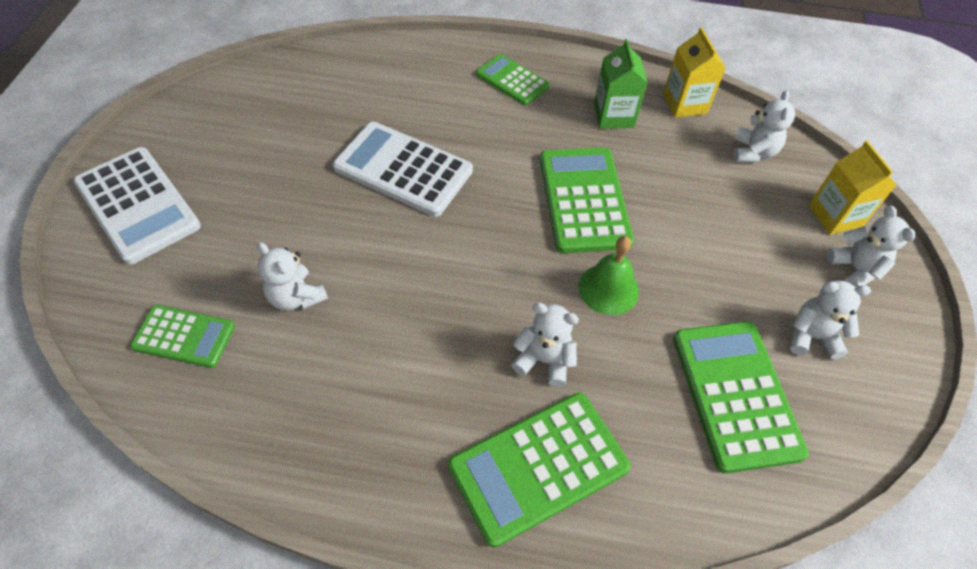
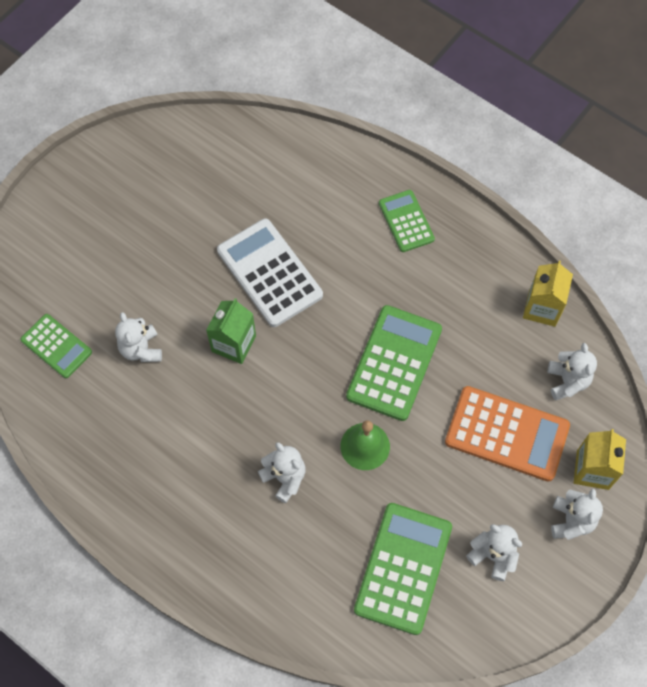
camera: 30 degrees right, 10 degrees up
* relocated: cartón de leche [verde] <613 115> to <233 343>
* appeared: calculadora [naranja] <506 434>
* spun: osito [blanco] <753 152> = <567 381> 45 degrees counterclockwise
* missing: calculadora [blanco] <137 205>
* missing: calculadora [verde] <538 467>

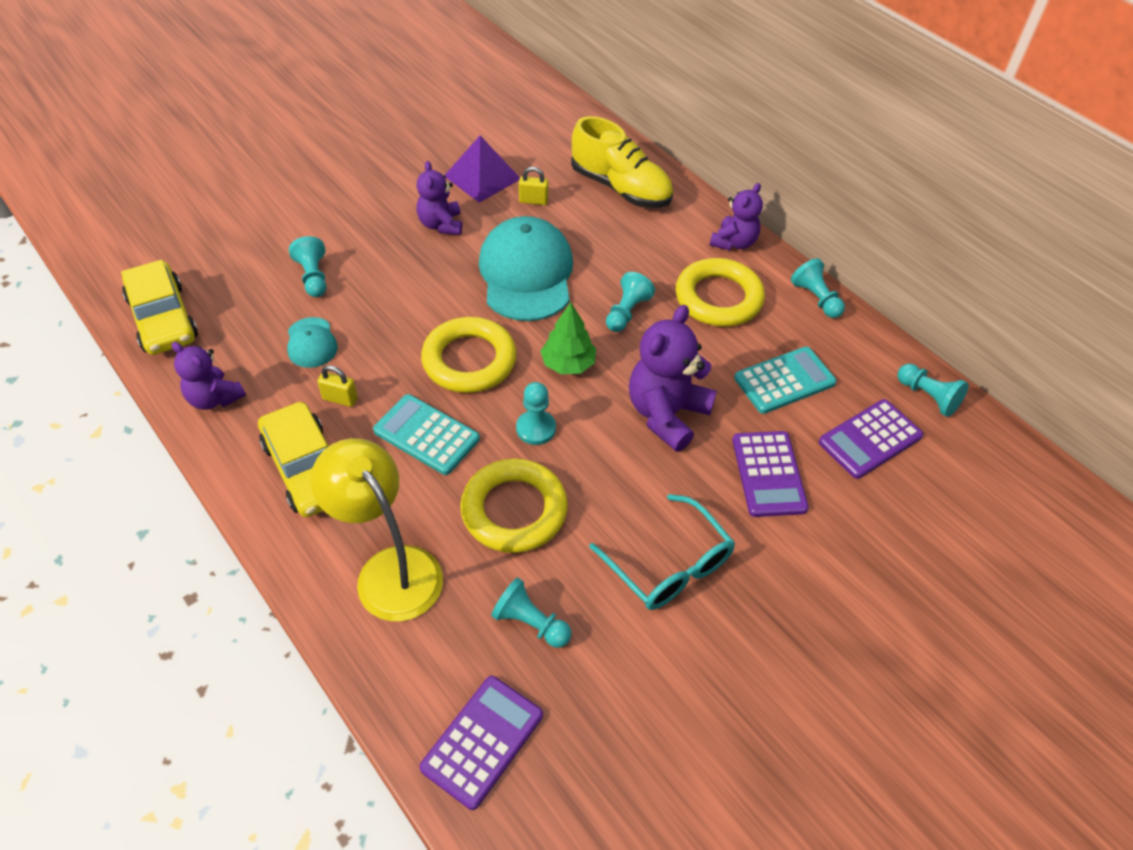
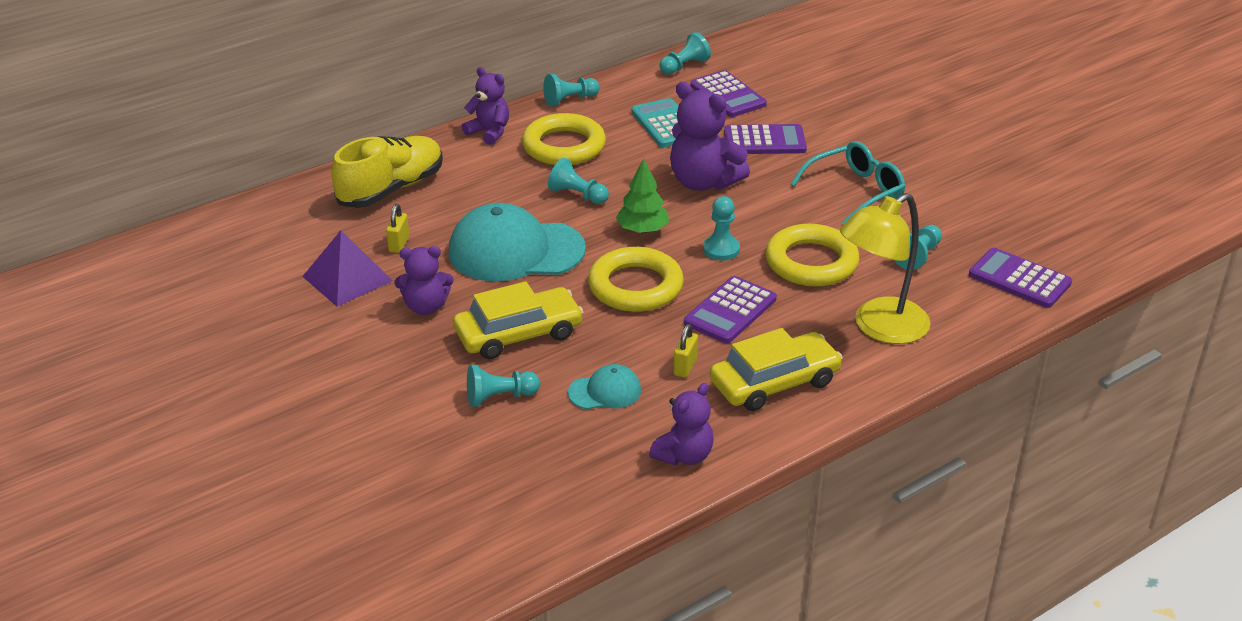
camera: 85 degrees left, 15 degrees down
* relocated: coche [amarillo] <163 318> to <518 334>
* colour: calculadora [turquesa] <426 435> to calculadora [morado] <730 311>

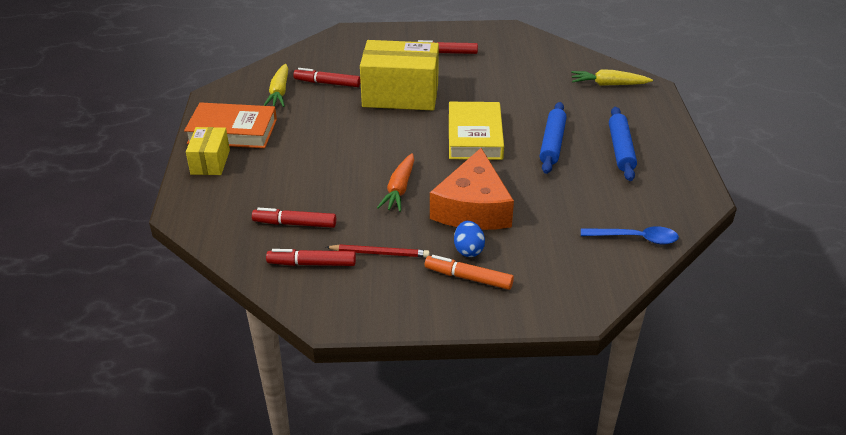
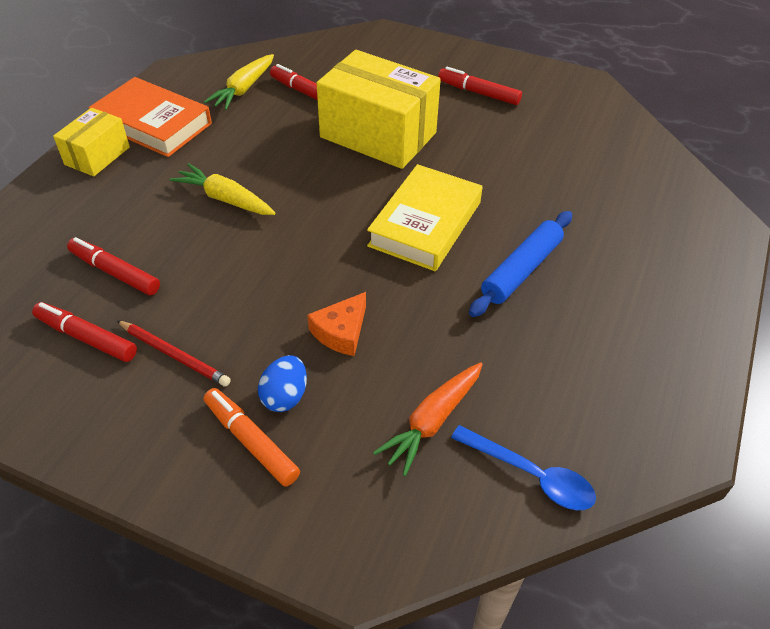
camera: 25 degrees right, 10 degrees up
* relocated: zanahoria [amarillo] <608 84> to <225 199>
* size: queso [naranja] <473 208> = <341 332> x0.49
* relocated: zanahoria [naranja] <399 189> to <432 421>
* missing: rodillo [azul] <621 149>

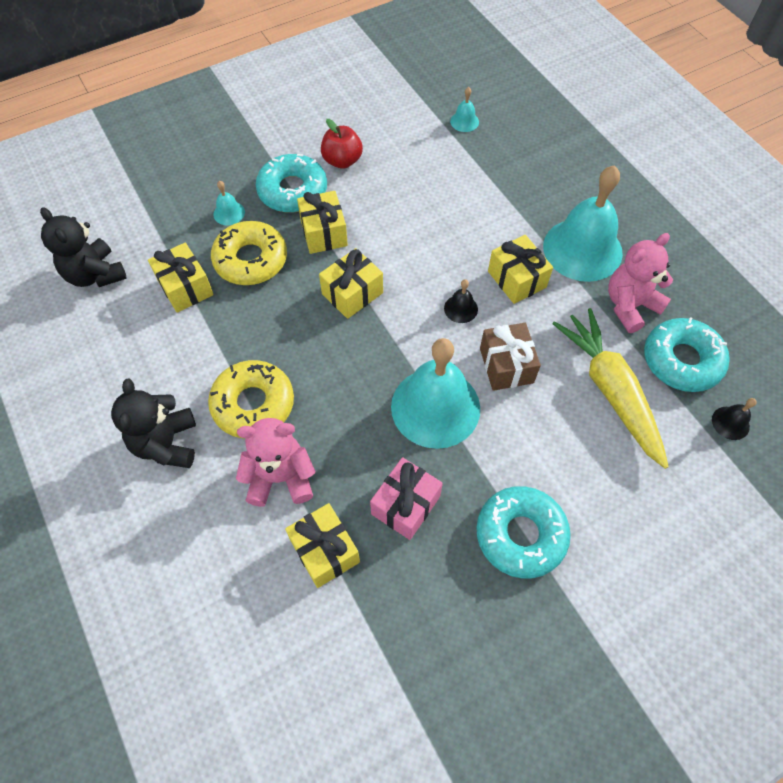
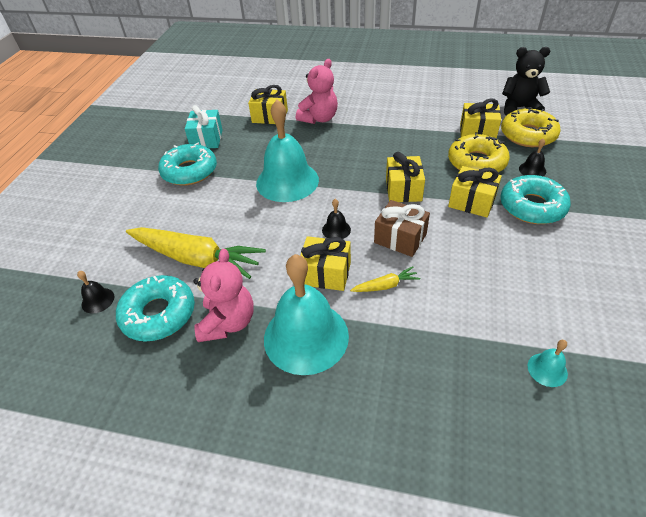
camera: 135 degrees right, 15 degrees down
* appeared: regalo [turquesa] <206 139>
* appeared: zanahoria [amarillo] <386 285>
* relocated: regalo [marrón] <506 365> to <400 238>
* relocated: rosquilla [amarillo] <253 404> to <528 135>
* colour: campana [turquesa] <229 213> to campana [negro] <532 170>
* missing: osito [negro] <166 444>
* missing: manzana [rojo] <342 161>
* missing: regalo [rosa] <405 505>

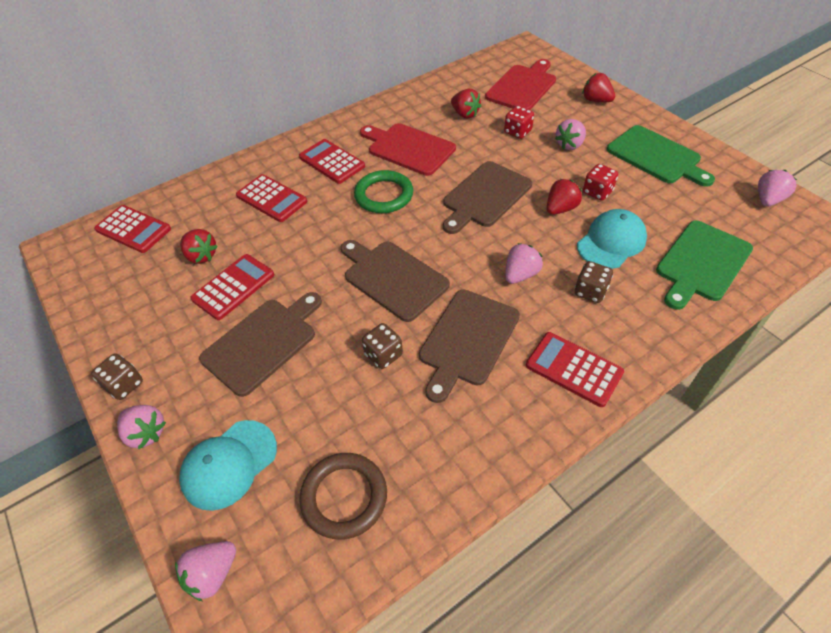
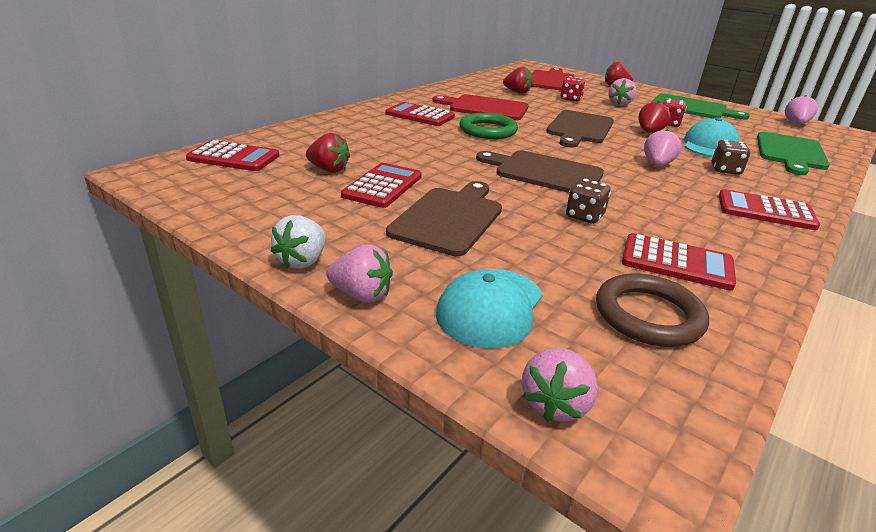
camera: 20 degrees left, 20 degrees down
* exchanged: dado [marrón] <124 385> to fresa [blanco] <303 261>
* relocated: calculadora [rojo] <272 199> to <676 262>
* missing: tabla de cortar [marrón] <467 340>

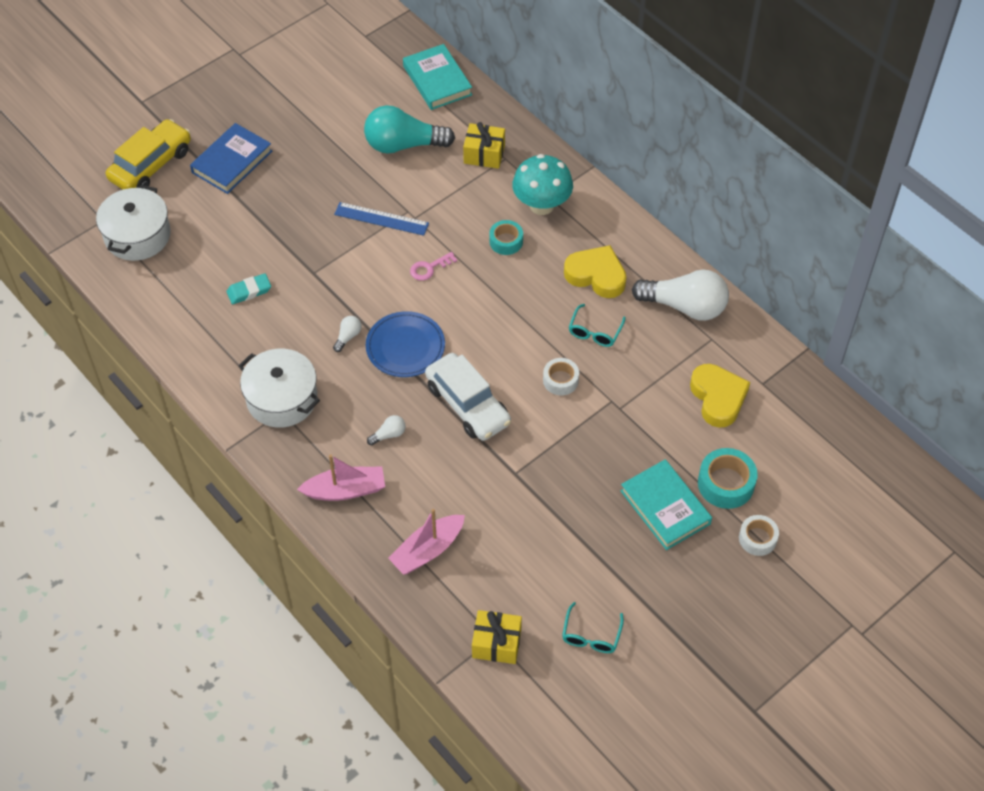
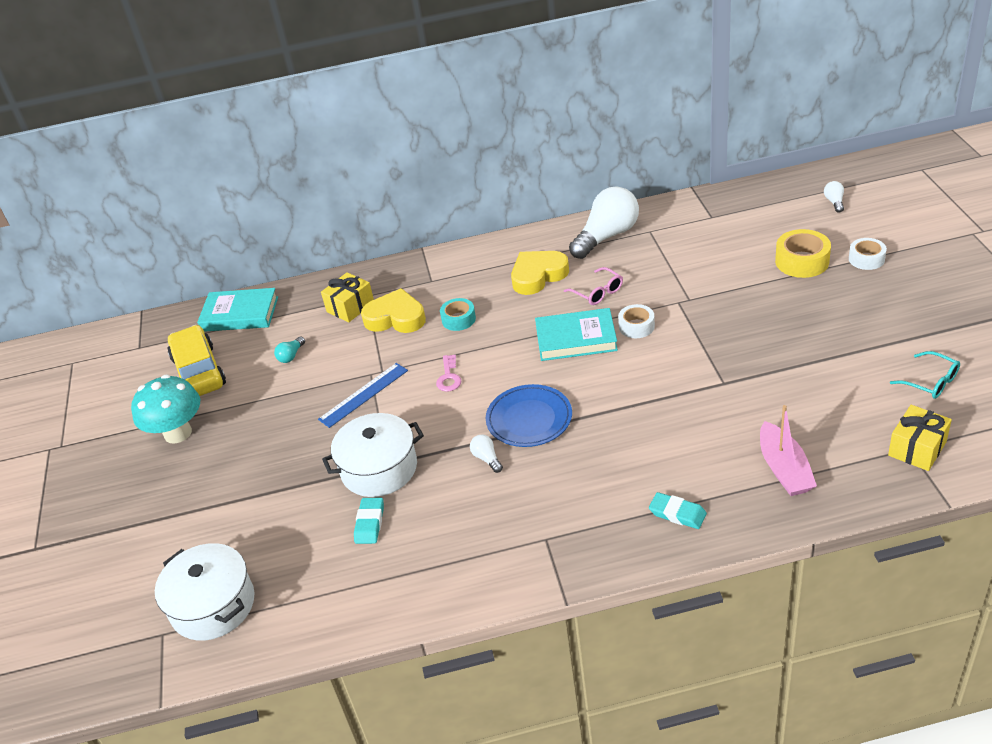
camera: 55 degrees left, 15 degrees down
* relocated: seta [turquesa] <541 205> to <178 433>
* relocated: coche [amarillo] <151 165> to <199 371>
* size: bombilla [turquesa] <403 145> = <291 356> x0.42
* relocated: olla [blanco] <282 398> to <379 469>
* relocated: corazón [amarillo] <718 398> to <395 318>
* relocated: libro [turquesa] <665 507> to <576 339>
* colour: gafas [turquesa] <595 331> to gafas [rosa] <597 292>
* exchanged: barco [rosa] <345 490> to goma de borrar [turquesa] <677 513>
* colour: cinta adhesiva [turquesa] <726 483> to cinta adhesiva [amarillo] <802 261>
* relocated: bombilla [blanco] <388 435> to <834 202>
* missing: libro [azul] <232 162>
* missing: coche [blanco] <467 404>

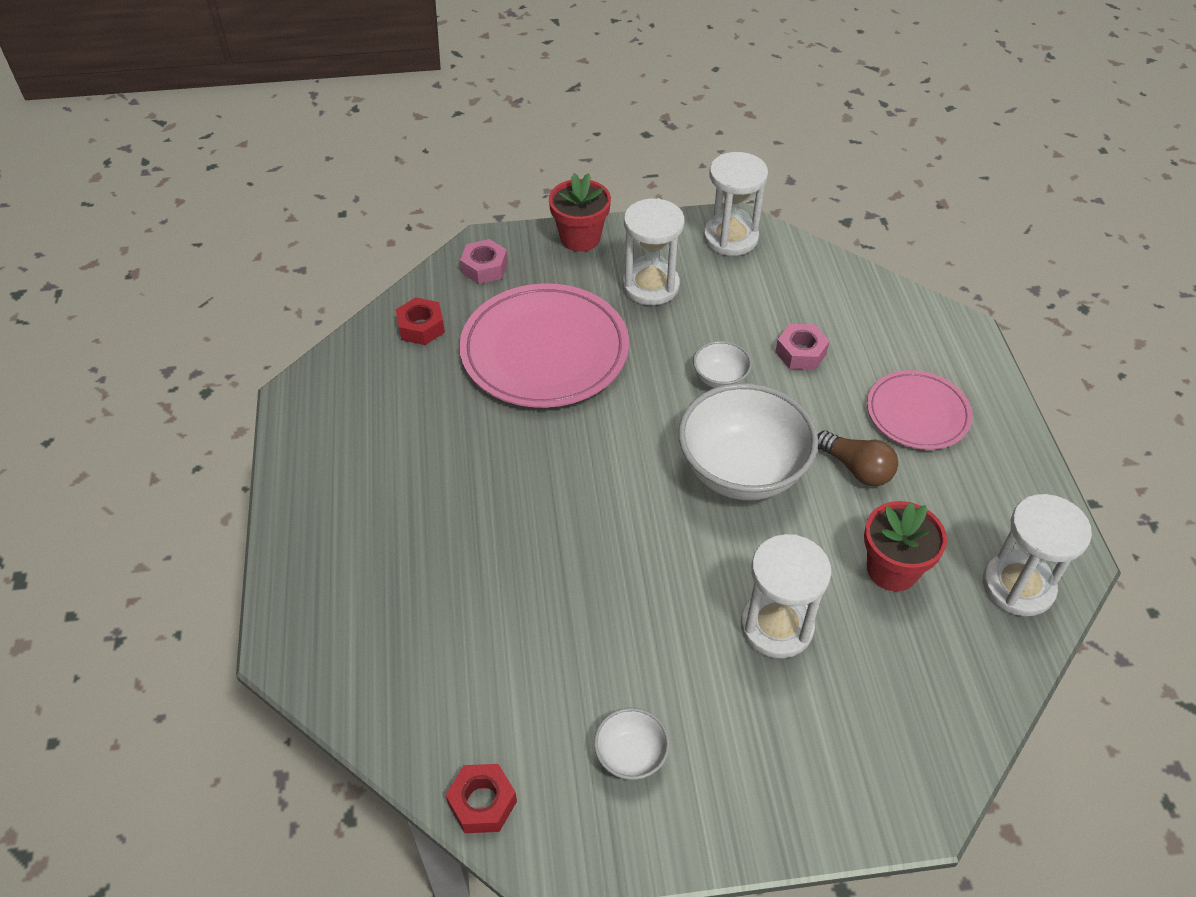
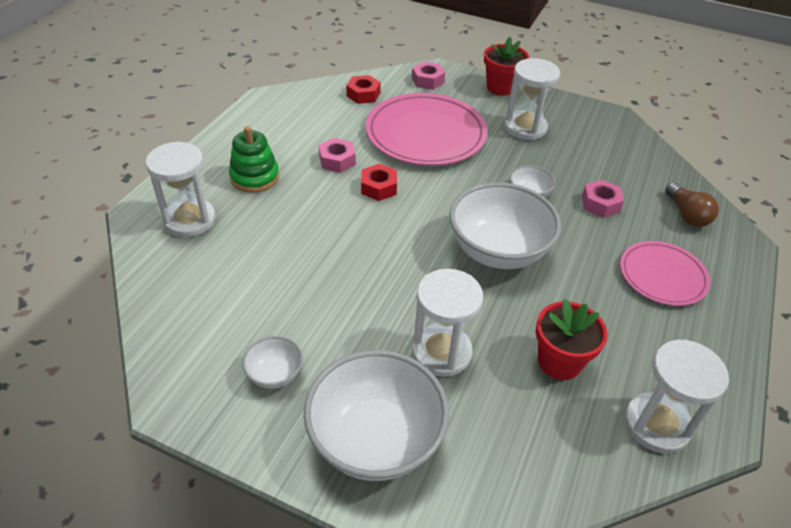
camera: 30 degrees right, 5 degrees down
* relocated: reloj de arena [blanco] <730 238> to <189 220>
* appeared: juguete apilable [verde] <255 177>
* appeared: cuenco [blanco] <375 439>
* appeared: tuerca [rosa] <337 160>
* relocated: tuerca [rojo] <482 802> to <379 187>
* relocated: bombilla [marrón] <856 469> to <687 214>

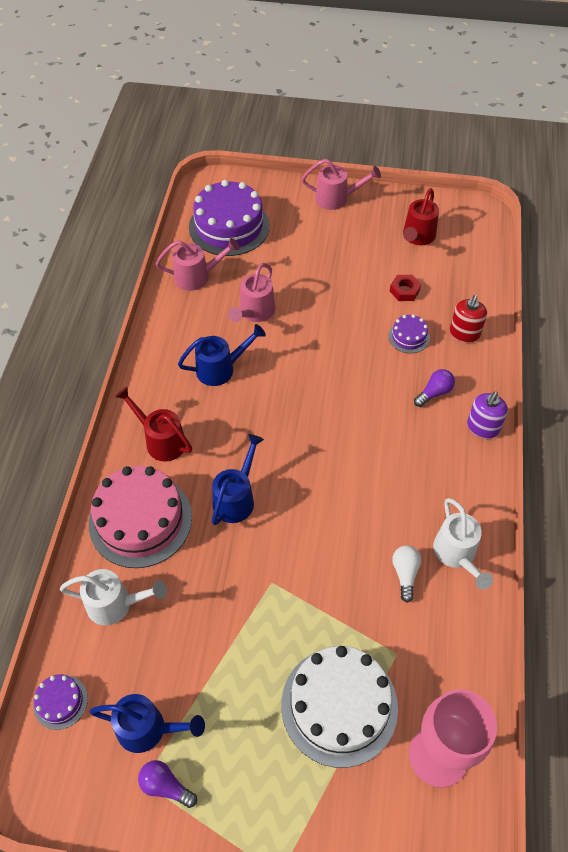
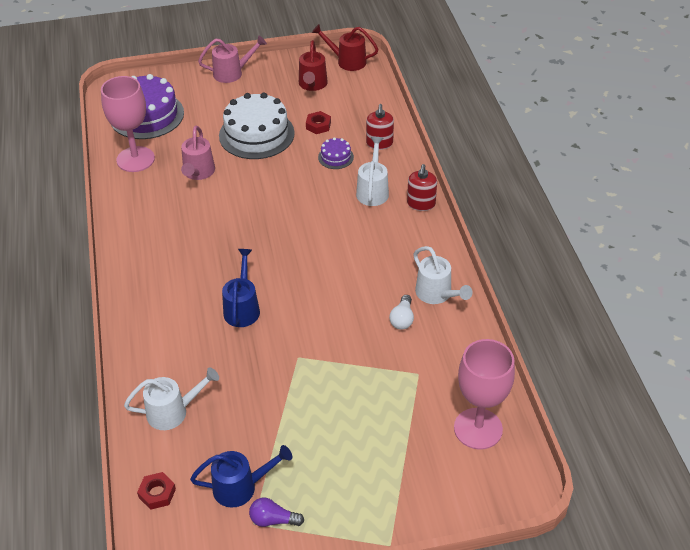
camera: 20 degrees left, 10 degrees down
* exchanged: regadera [rosa] <197 277> to copa [rosa] <135 159>
* exchanged: tarta [morado] <60 702> to tuerca [rojo] <157 493>
* relocated: tarta [blanco] <339 705> to <256 134>
* relocated: regadera [rojo] <161 440> to <347 61>
* exchanged: bombilla [morado] <434 393> to regadera [blanco] <373 190>
* spun: bombilla [blanco] <405 574> = <402 319> 150 degrees counterclockwise
* colour: dispensador de jabón [morado] <482 427> to dispensador de jabón [rojo] <421 204>
* missing: tarta [rosa] <140 520>
* missing: regadera [azul] <221 369>

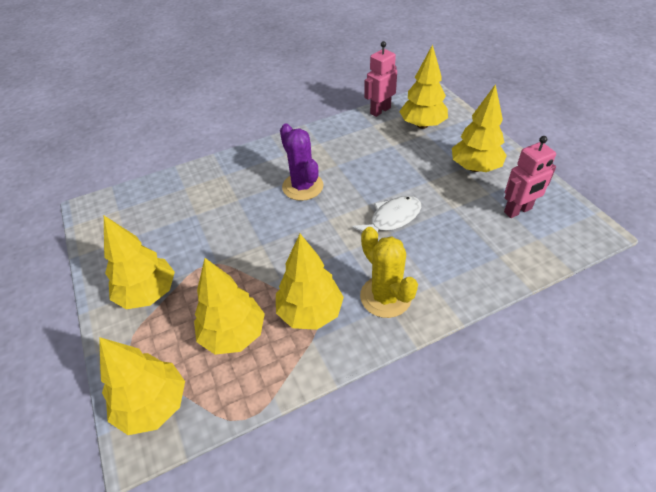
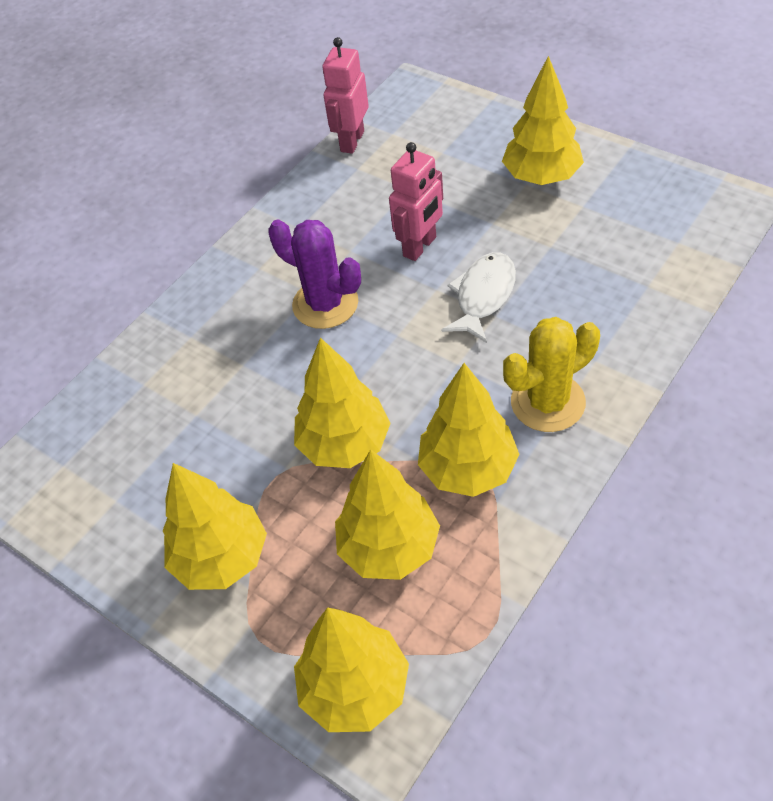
camera: 25 degrees left, 5 degrees up
* relocated: árbol [amarillo] <422 125> to <344 444>
* relocated: robot [rosa] <518 211> to <420 247>
* spun: cactus [amarillo] <385 297> = <548 402> 60 degrees counterclockwise

